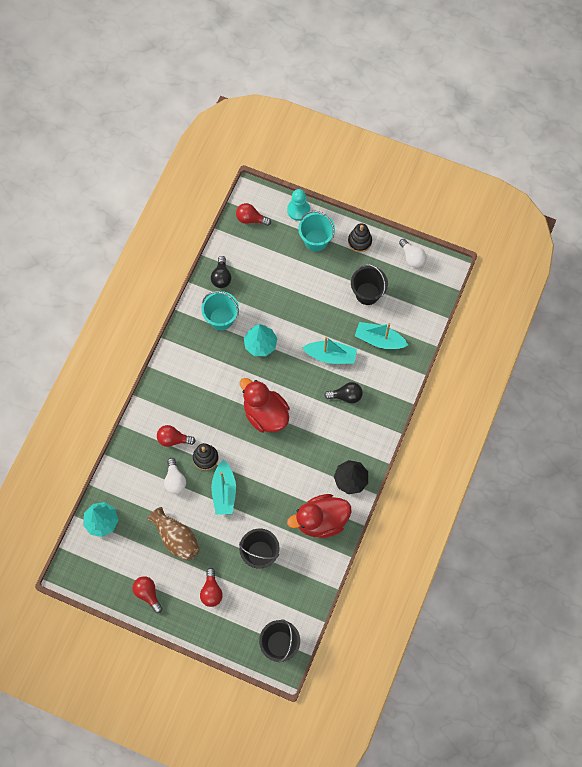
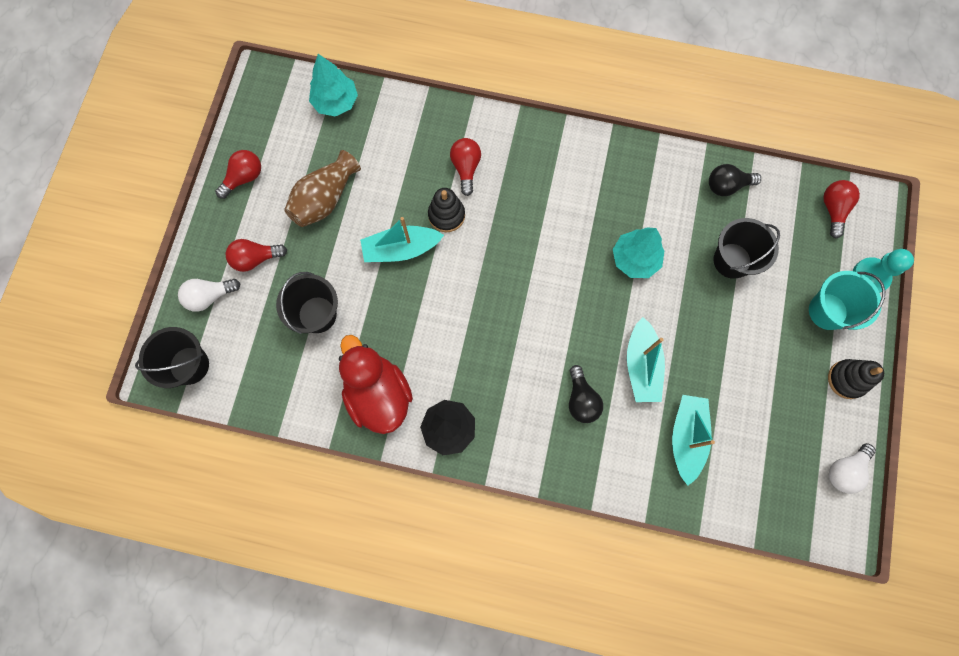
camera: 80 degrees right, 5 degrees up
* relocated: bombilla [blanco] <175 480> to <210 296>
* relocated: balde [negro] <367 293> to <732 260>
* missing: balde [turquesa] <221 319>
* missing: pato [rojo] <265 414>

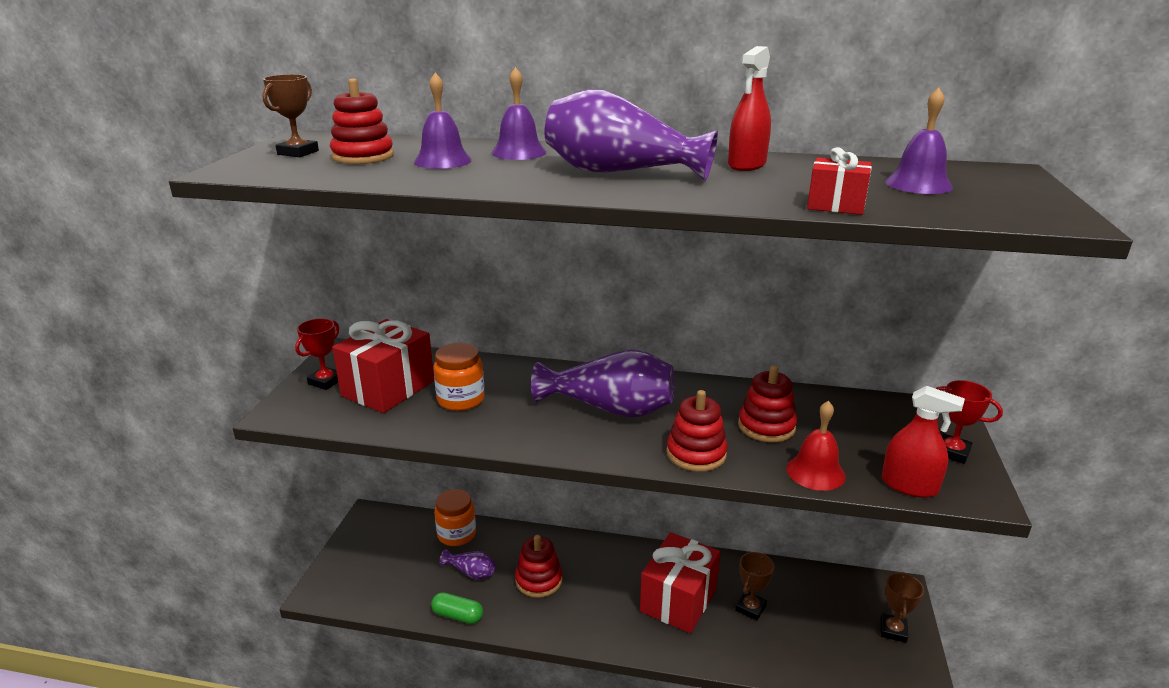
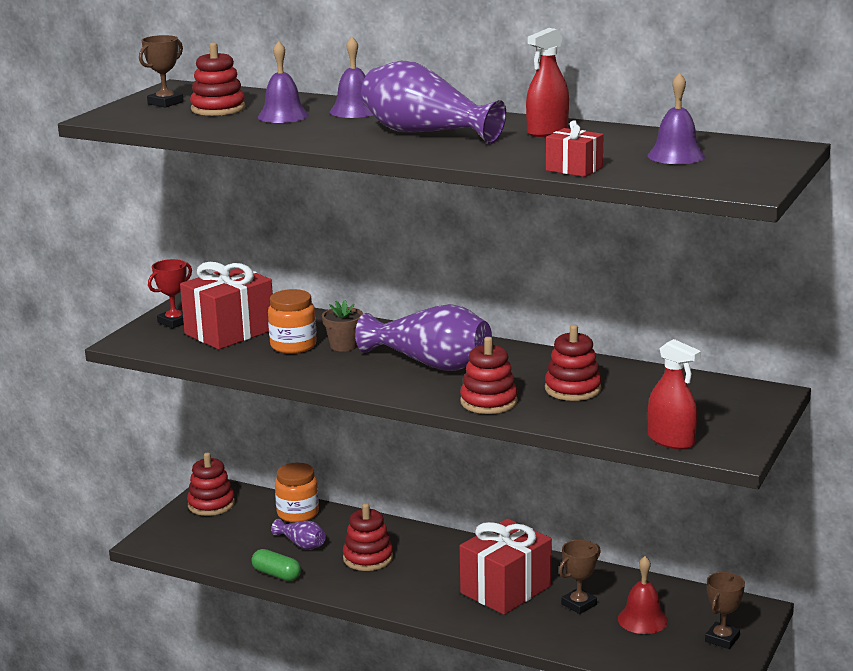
camera: 15 degrees right, 5 degrees down
* appeared: juguete apilable [rojo] <211 504>
* appeared: maceta [marrón] <344 346>
* relocated: campana [rojo] <815 472> to <642 619>
* missing: trofeo [rojo] <952 452>

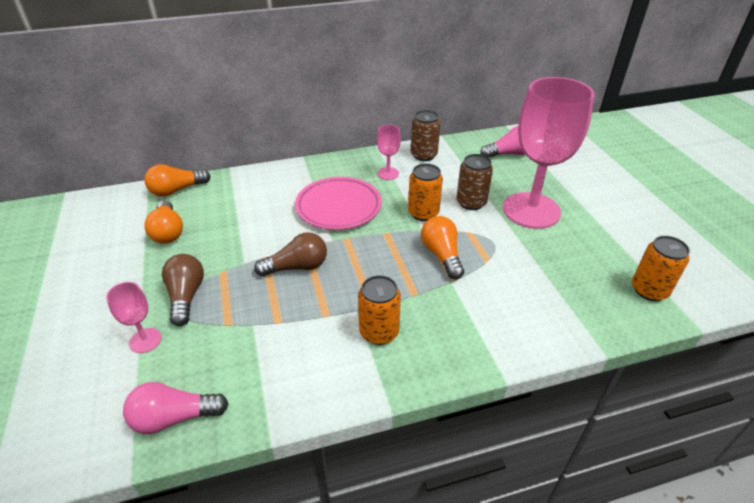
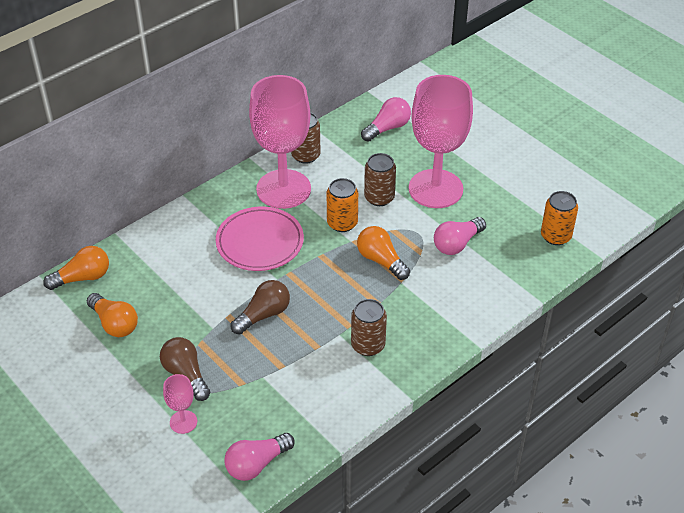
camera: 25 degrees left, 5 degrees up
* spun: bombilla [naranja] <177 190> = <82 278> 150 degrees counterclockwise
* size: copa [rosa] <388 173> = <283 189> x2.38
* colour: lata [naranja] <379 332> to lata [marrón] <368 345>
* appeared: bombilla [rosa] <457 244>

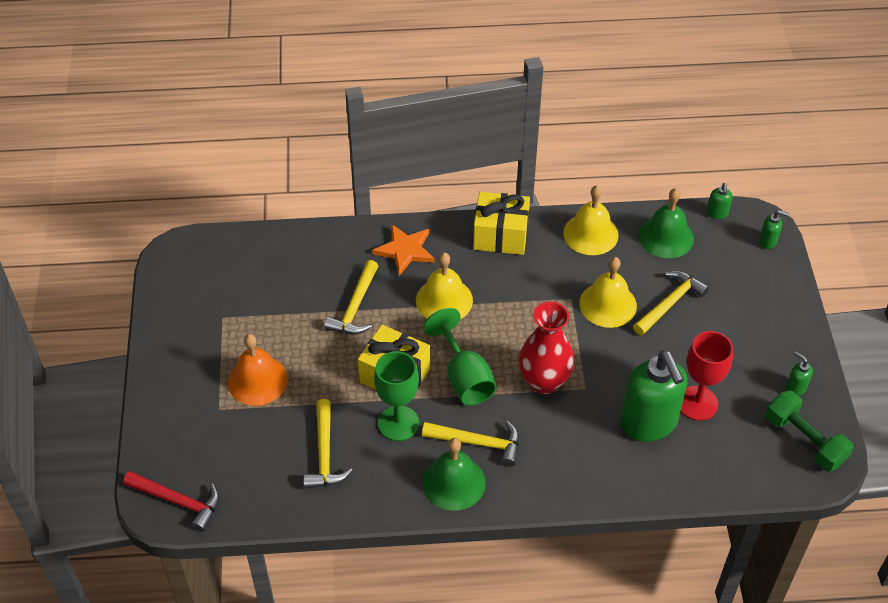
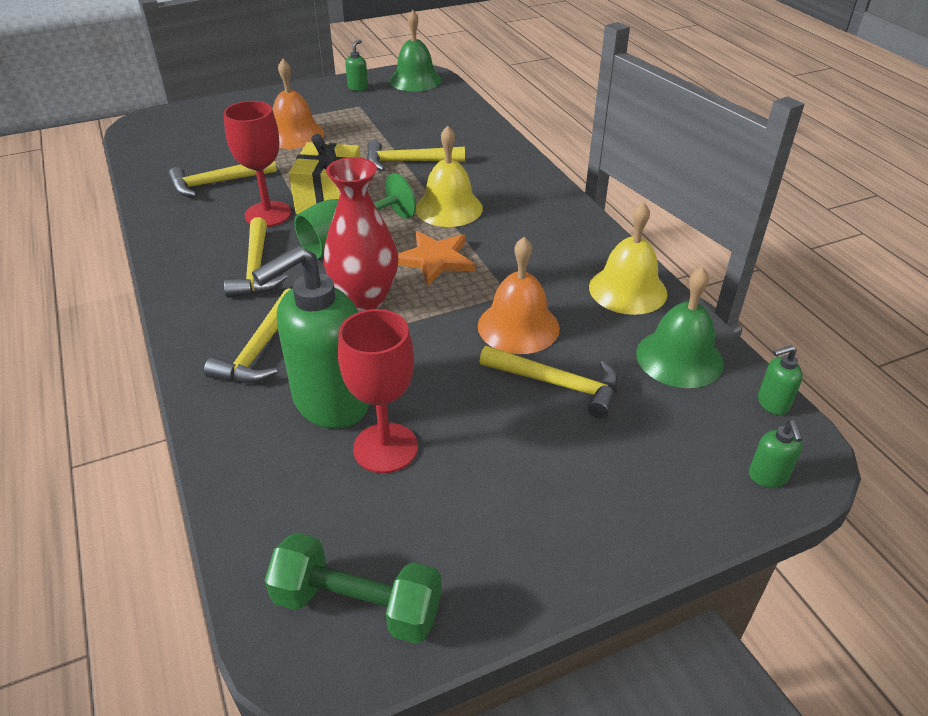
camera: 70 degrees right, 10 degrees down
* appeared: martillo [amarillo] <260 349>
* colour: copa [verde] <398 423> to copa [rojo] <268 214>
* spun: mancuerna [verde] <804 440> = <357 605> 75 degrees clockwise
* relocated: dispensador de jabón [verde] <795 388> to <358 87>
* relocated: campana [verde] <454 482> to <415 80>
* relocated: estrella [naranja] <405 250> to <435 260>
* colour: campana [amarillo] <608 304> to campana [naranja] <518 326>
* missing: martillo [rojo] <178 501>
* missing: regalo [amarillo] <500 235>

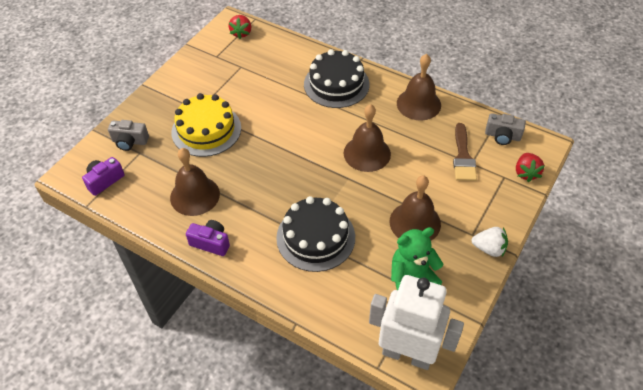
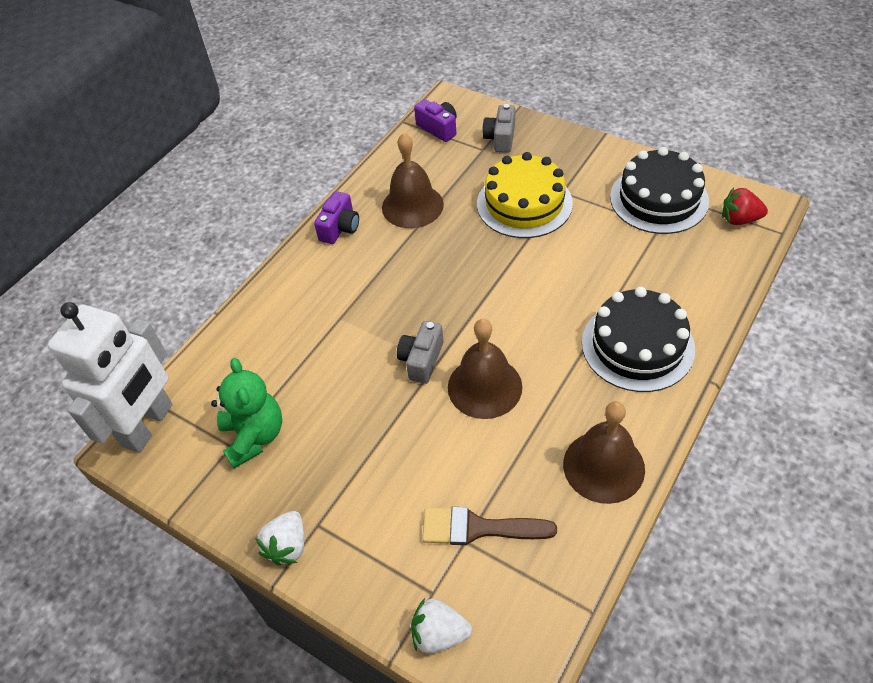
camera: 95 degrees right, 0 degrees up
* relocated: cámara [gris] <502 136> to <421 360>
* colour: fresa [rojo] <526 173> to fresa [blanco] <439 634>
* relocated: tarta [negro] <315 237> to <659 199>
* missing: campana [marrón] <415 222>

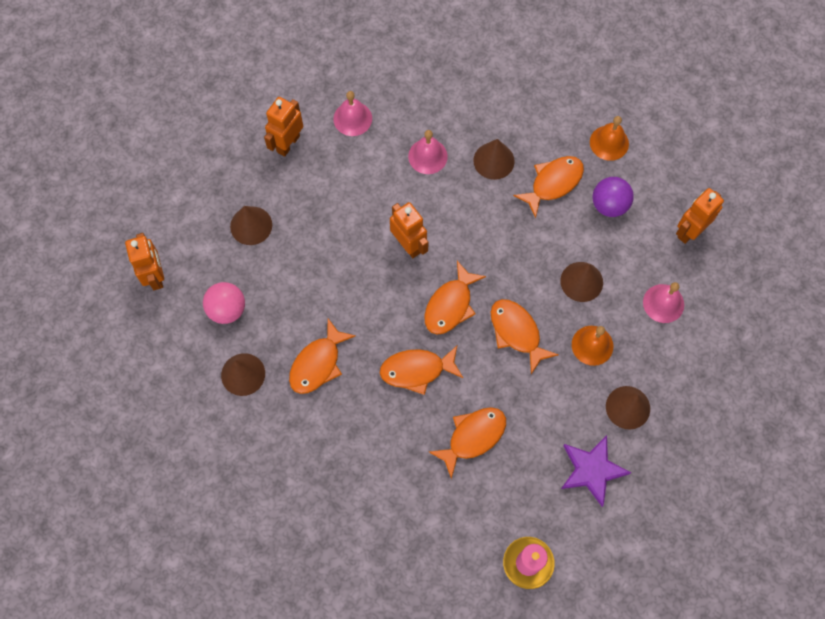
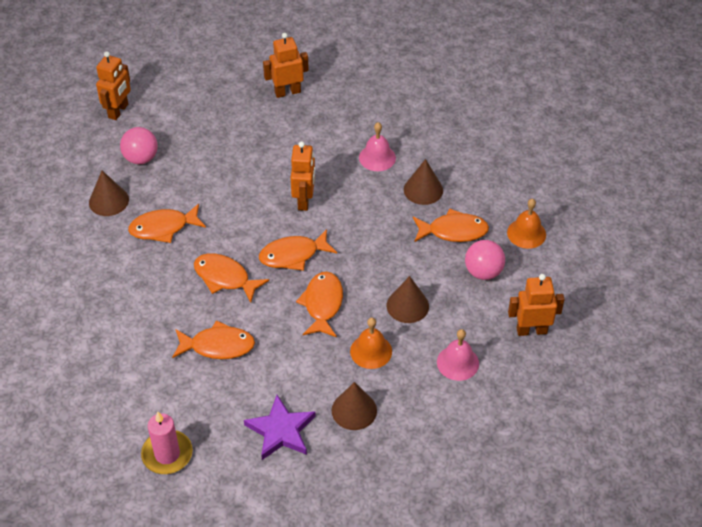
camera: 40 degrees right, 20 degrees down
* colour: pelota [morado] <609 205> to pelota [rosa] <483 272>
* missing: cono [marrón] <251 225>
* missing: campana [rosa] <352 118>

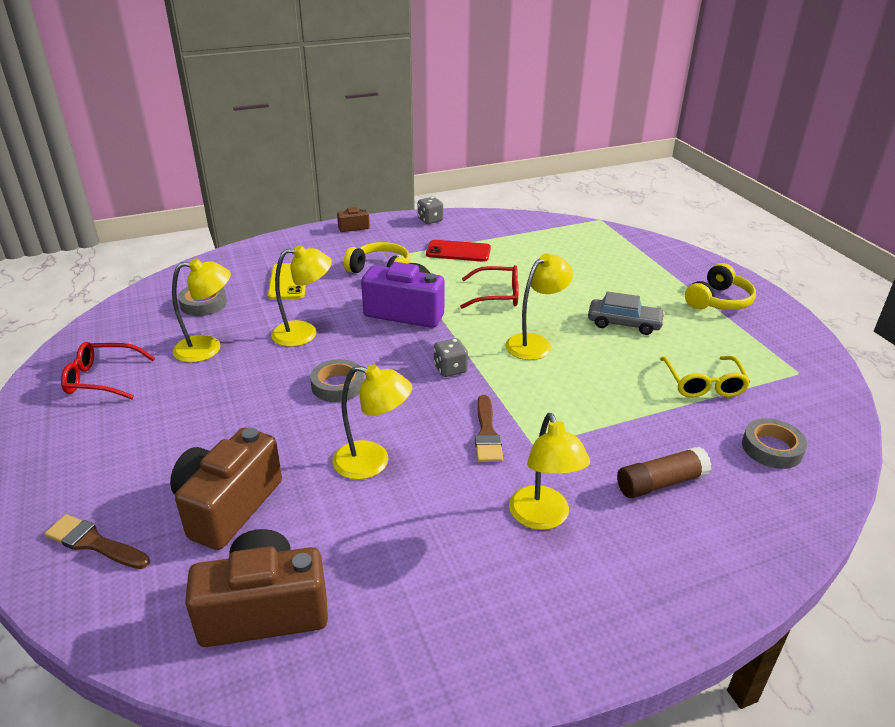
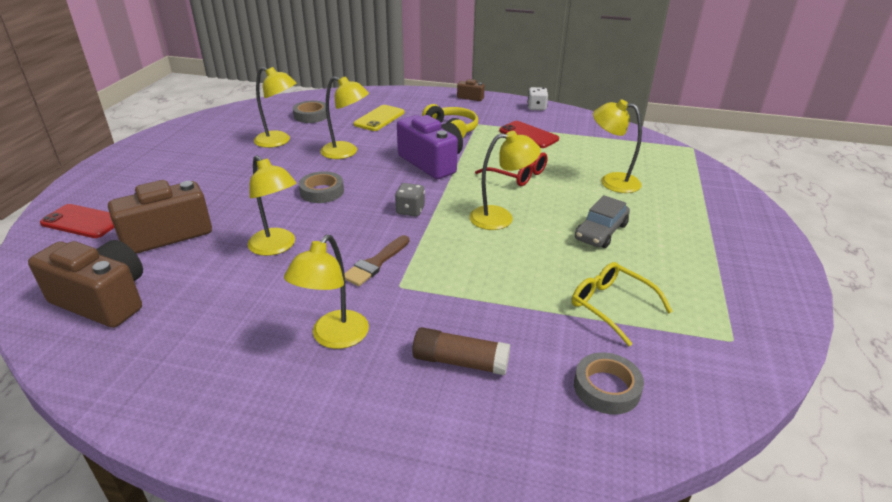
camera: 35 degrees right, 0 degrees up
* exchanged: pincel [marrón] <94 543> to móvil [rojo] <83 222>
* colour: dado [gris] <430 220> to dado [blanco] <536 108>
* spun: gafas [amarillo] <703 383> = <612 306> 105 degrees clockwise
* spun: coche [gris] <624 323> = <600 232> 75 degrees clockwise
* appeared: lámpara [amarillo] <611 181>
* missing: gafas [rojo] <103 379>
* missing: auriculares [amarillo] <718 301>

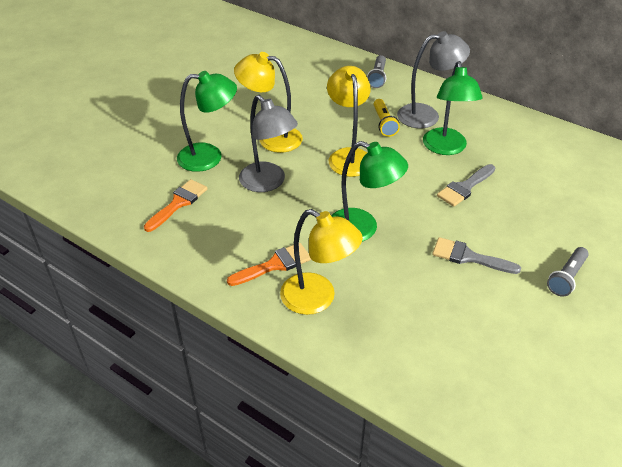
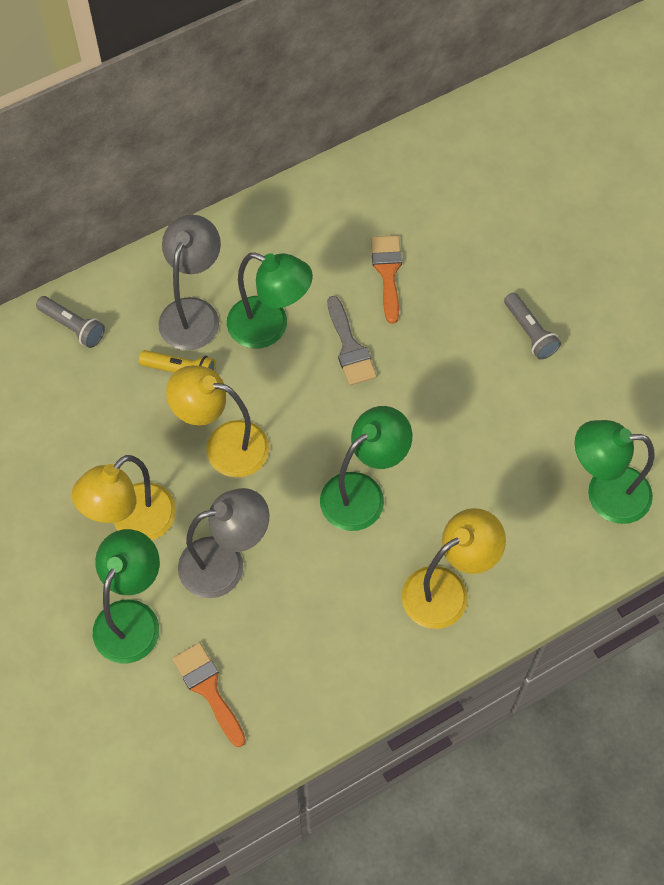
camera: 65 degrees left, 20 degrees up
* relocated: pincel [naranja] <274 265> to <387 272>
* appeared: lámpara [verde] <605 493>
* missing: pincel [gris] <468 257>

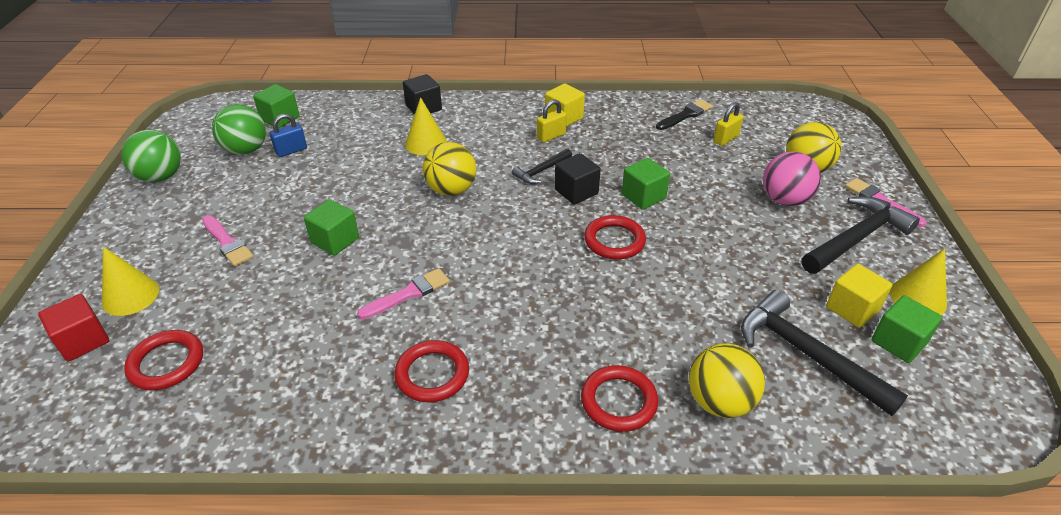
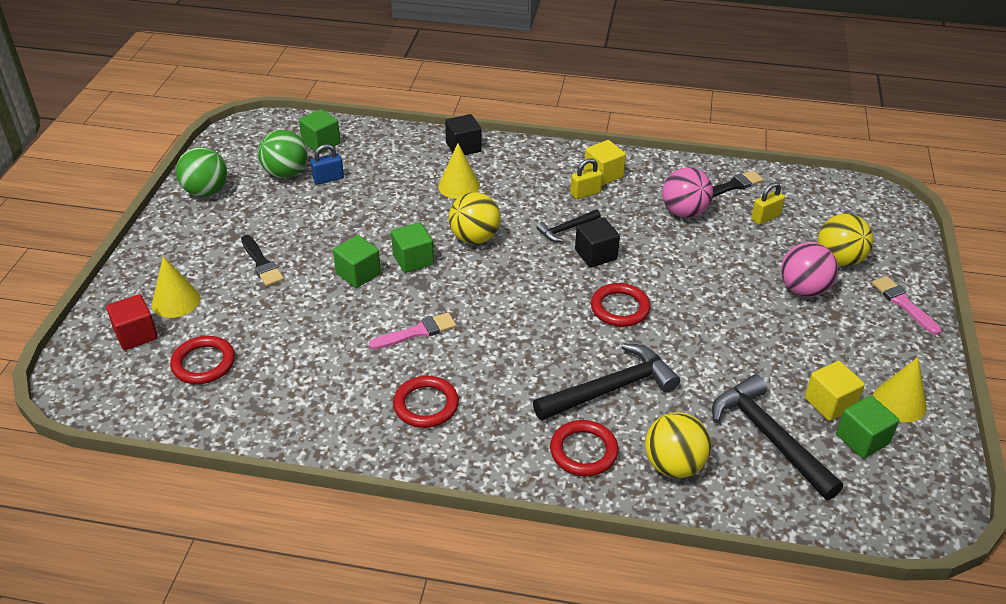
camera: 10 degrees right, 0 degrees up
* colour: pincel [rosa] <227 243> to pincel [negro] <261 263>
* relocated: cubo [verde] <643 196> to <413 260>
* relocated: martillo [negro] <856 238> to <611 388>
* appeared: pelota [rosa] <684 212>

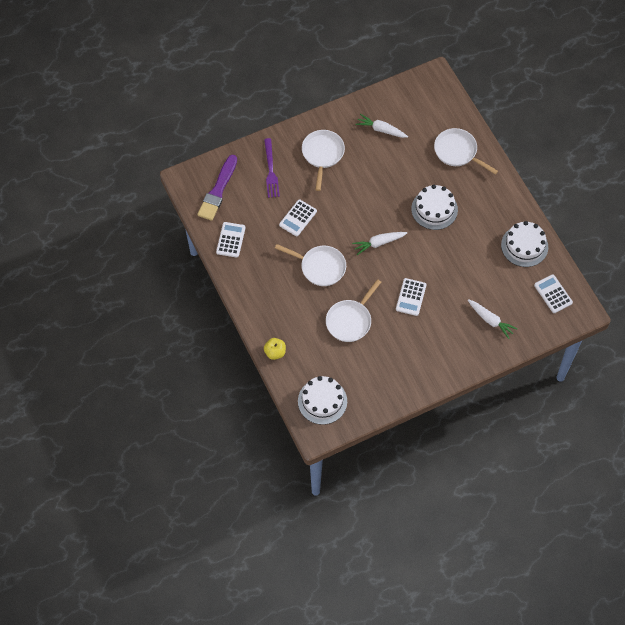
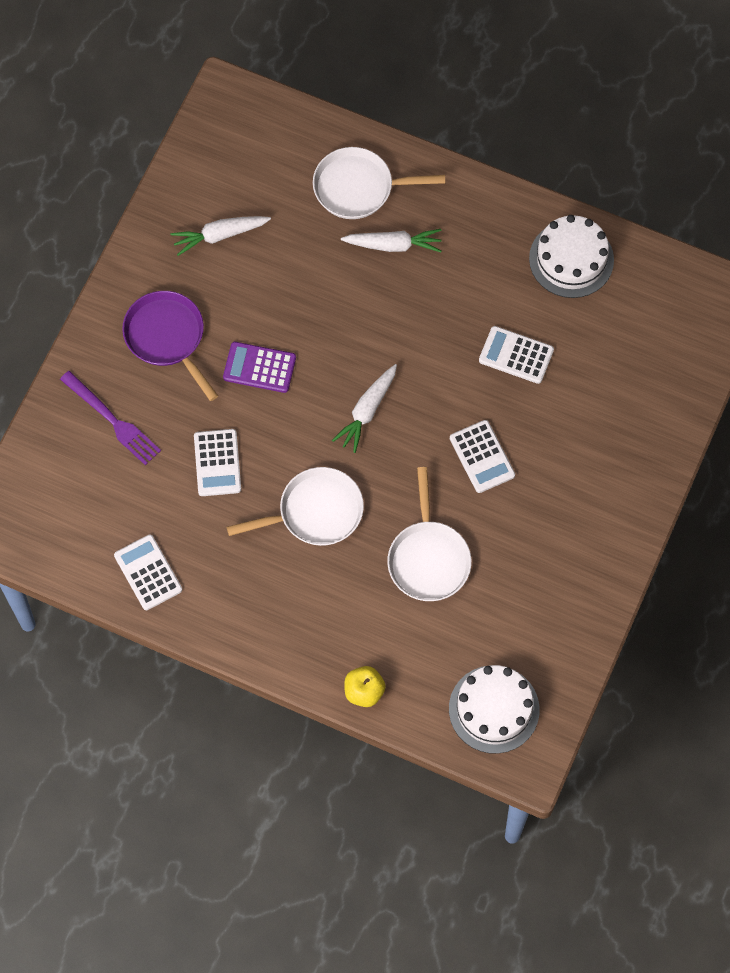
camera: 40 degrees left, 5 degrees up
* colour: sartén [blanco] <322 154> to sartén [morado] <167 338>
* appeared: calculadora [morado] <259 368>
* relocated: zanahoria [blanco] <490 320> to <393 245>
* relocated: calculadora [blanco] <553 294> to <516 355>
* missing: pincel [morado] <218 191>
* missing: tarta [blanco] <434 209>

